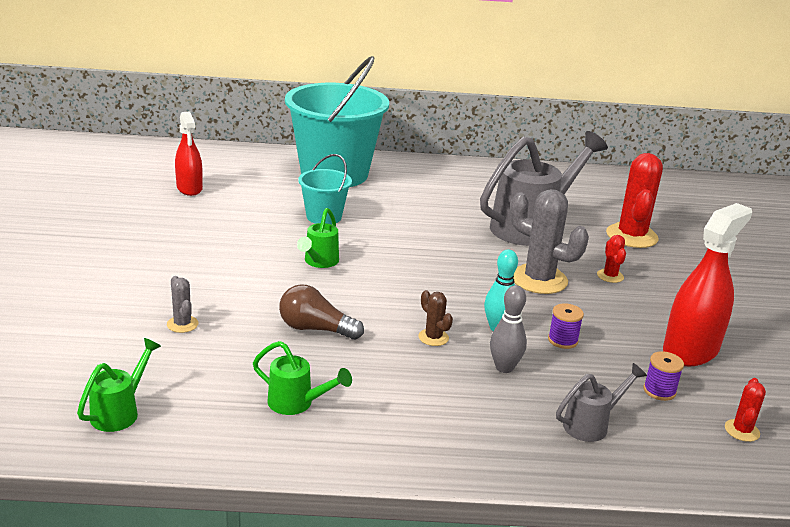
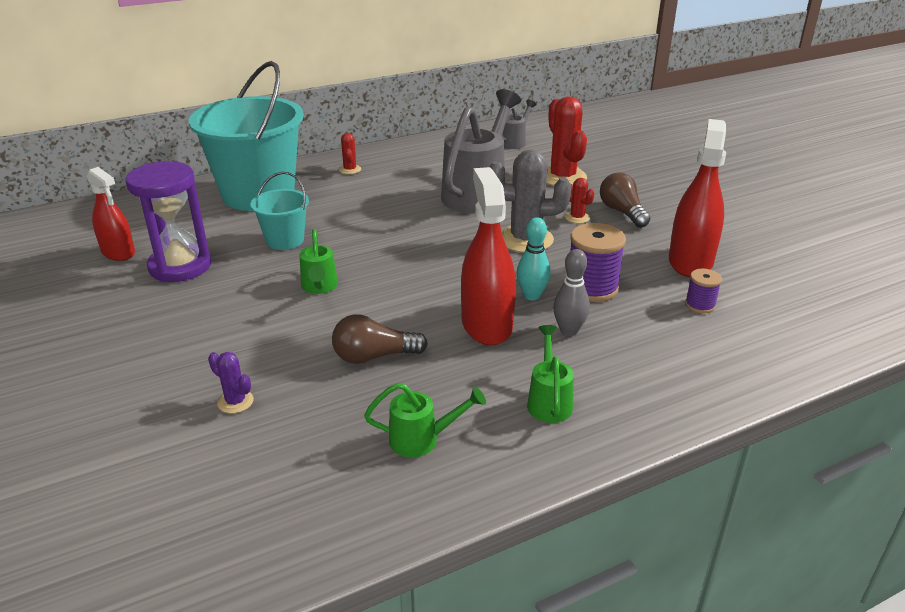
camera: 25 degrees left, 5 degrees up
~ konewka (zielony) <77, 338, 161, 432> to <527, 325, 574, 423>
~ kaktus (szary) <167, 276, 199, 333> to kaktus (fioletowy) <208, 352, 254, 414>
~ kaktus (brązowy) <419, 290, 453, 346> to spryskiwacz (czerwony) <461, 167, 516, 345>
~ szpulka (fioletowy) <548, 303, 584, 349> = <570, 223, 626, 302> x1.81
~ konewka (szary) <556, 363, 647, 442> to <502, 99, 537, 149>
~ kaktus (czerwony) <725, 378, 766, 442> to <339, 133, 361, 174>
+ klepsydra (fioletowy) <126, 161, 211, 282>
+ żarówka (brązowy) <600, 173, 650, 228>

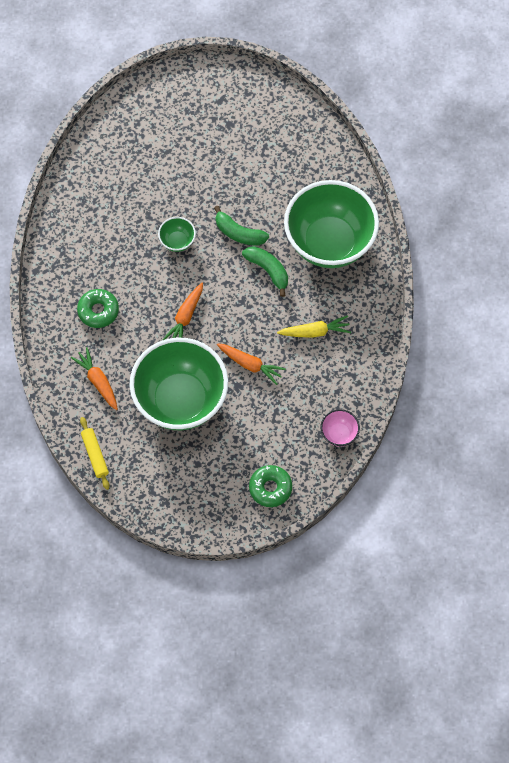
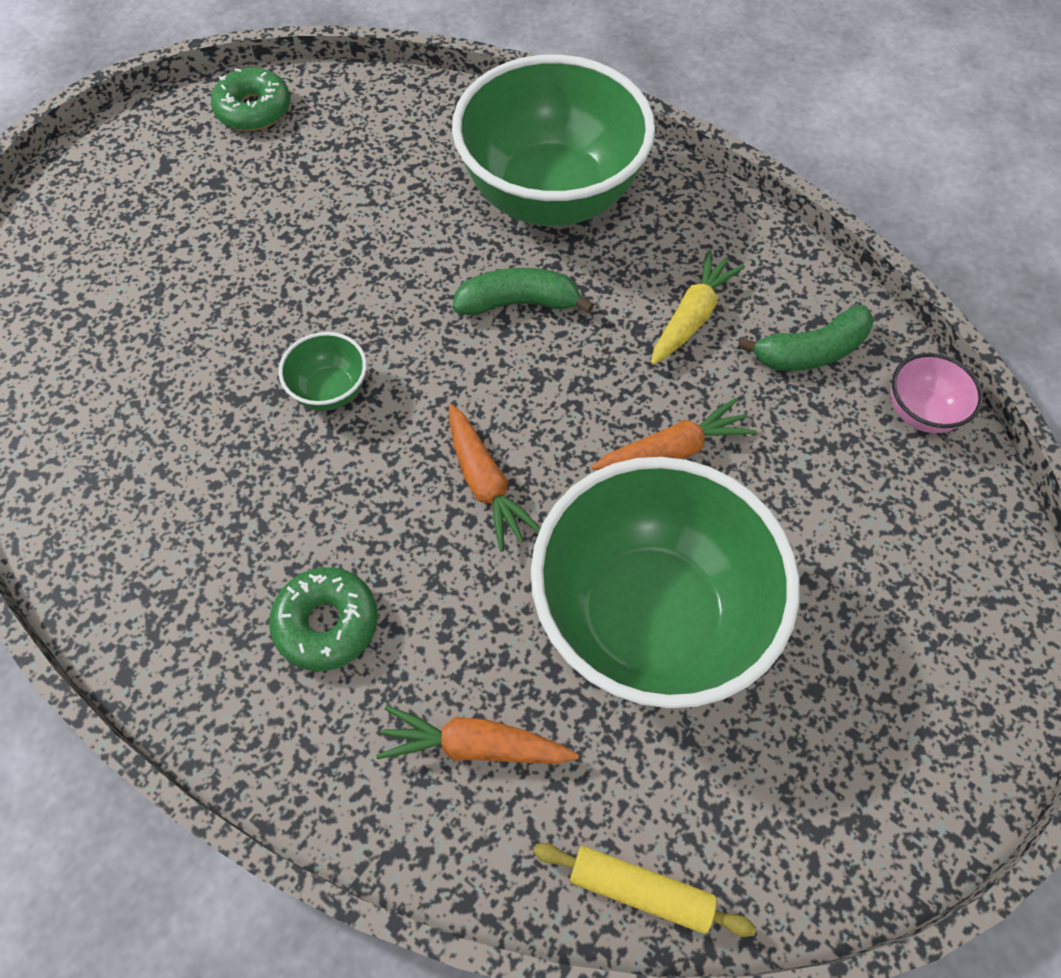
camera: 50 degrees left, 5 degrees down
~ banan (zielony) <214, 206, 269, 246> to <738, 305, 874, 371>
~ donut (zielony) <249, 465, 292, 507> to <211, 68, 290, 131>

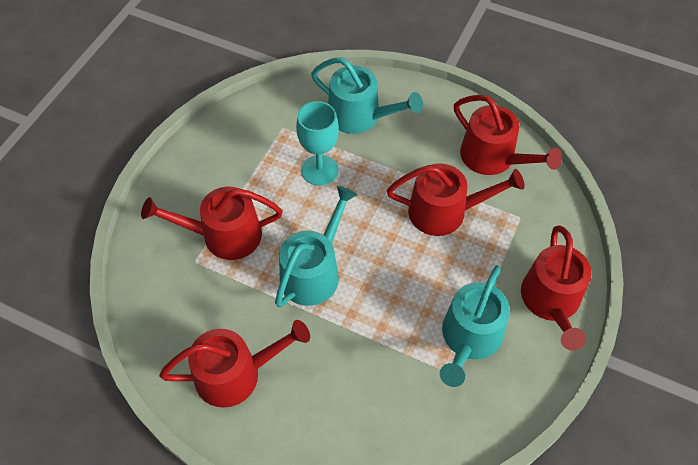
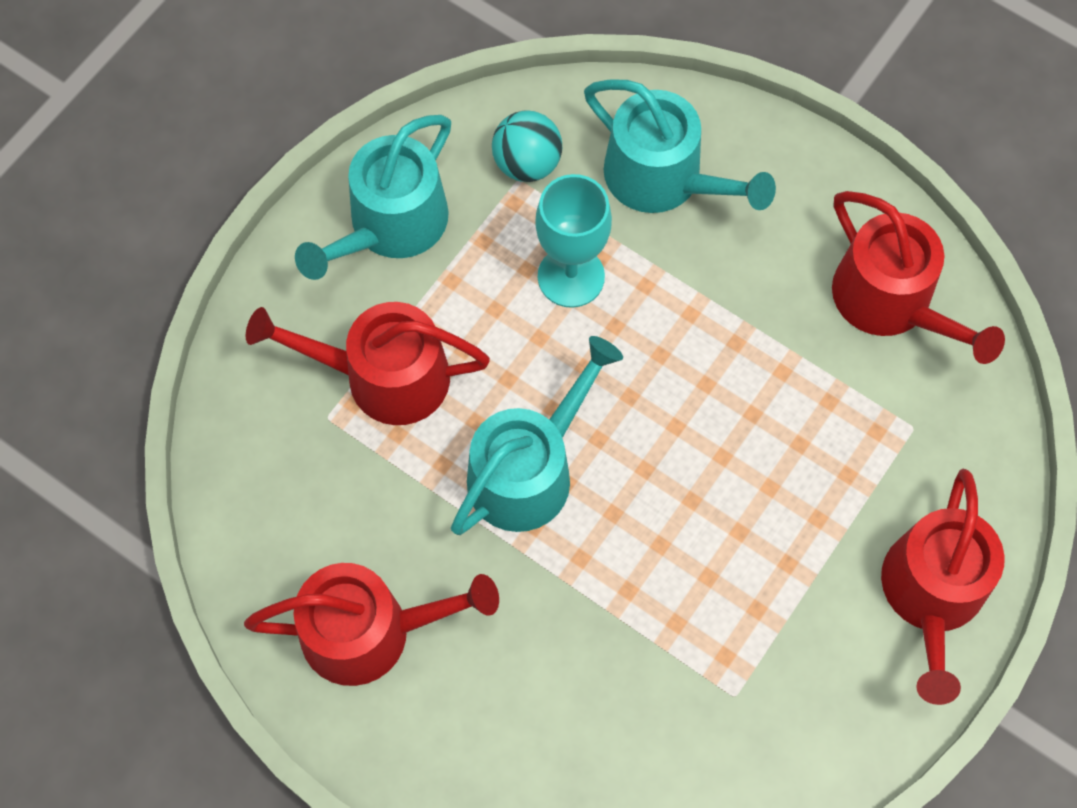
camera: 10 degrees right, 10 degrees up
- konewka (czerwony) <387, 163, 525, 236>
~ konewka (turkusowy) <440, 265, 510, 387> to <295, 115, 451, 280>
+ piłka (turkusowy) <492, 110, 562, 182>

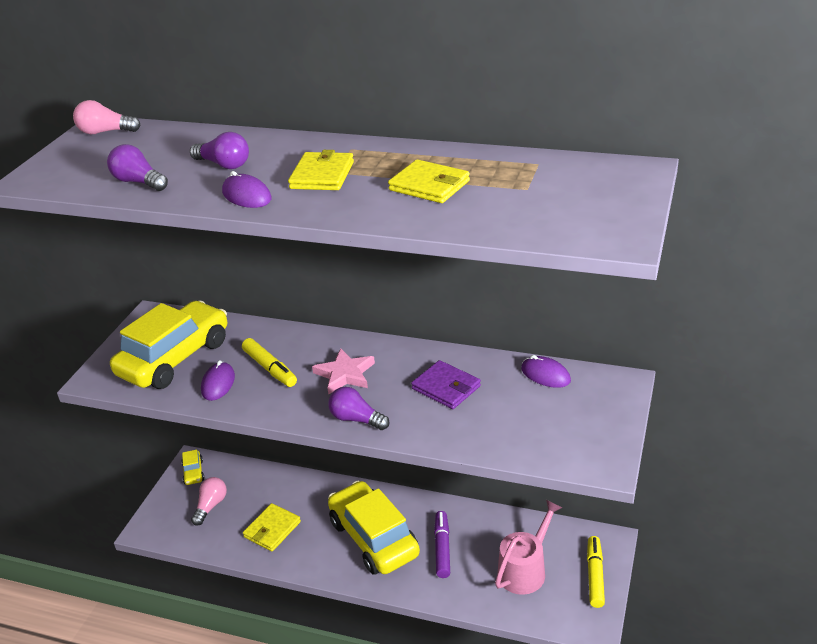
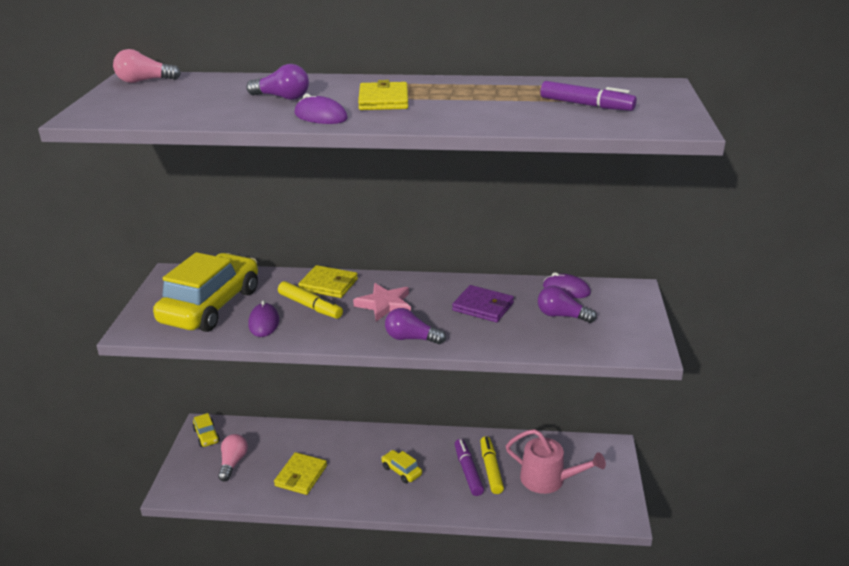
camera: 15 degrees left, 5 degrees down
~ żarówka (fioletowy) <107, 144, 168, 191> to <538, 286, 597, 323>
~ samochód (żółty) <328, 481, 420, 575> = <381, 450, 422, 483> x0.41
~ portfel (żółty) <388, 159, 470, 203> to <298, 265, 358, 298>
~ konewka (różowy) <495, 500, 562, 595> = <506, 429, 606, 494> 90 degrees clockwise
~ flamaster (żółty) <587, 536, 605, 608> to <480, 436, 504, 494>
+ flamaster (fioletowy) <540, 81, 637, 111>

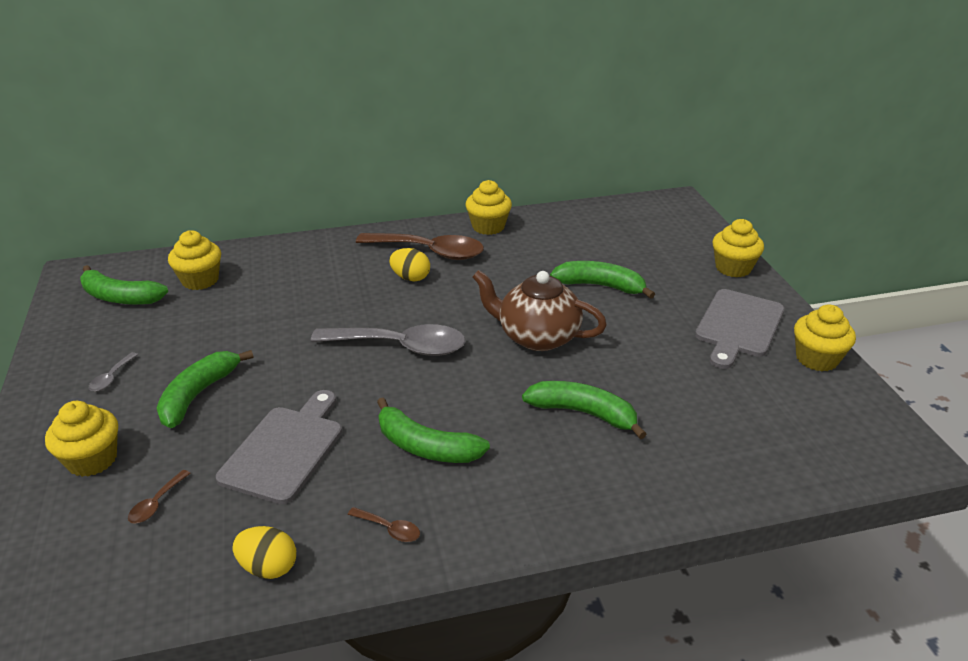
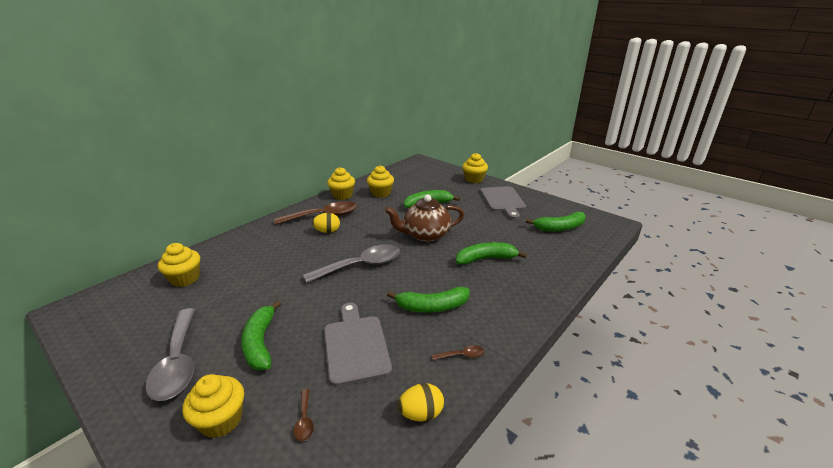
camera: 35 degrees left, 5 degrees down
~ banan (zielony) <80, 265, 168, 305> to <526, 212, 586, 231>
~ łyżka (szary) <89, 352, 138, 391> = <145, 308, 195, 401> x2.46
~ muffinka (żółty) <794, 304, 856, 372> to <367, 165, 394, 198>

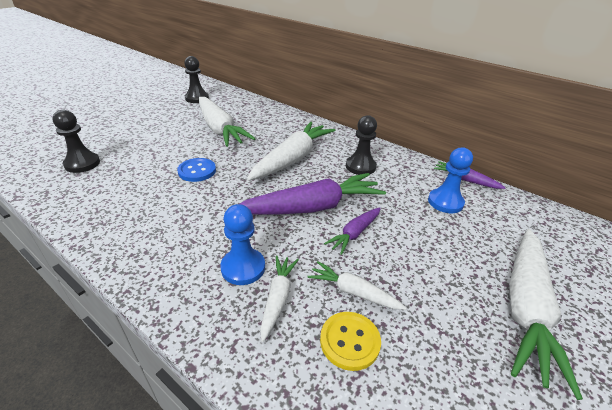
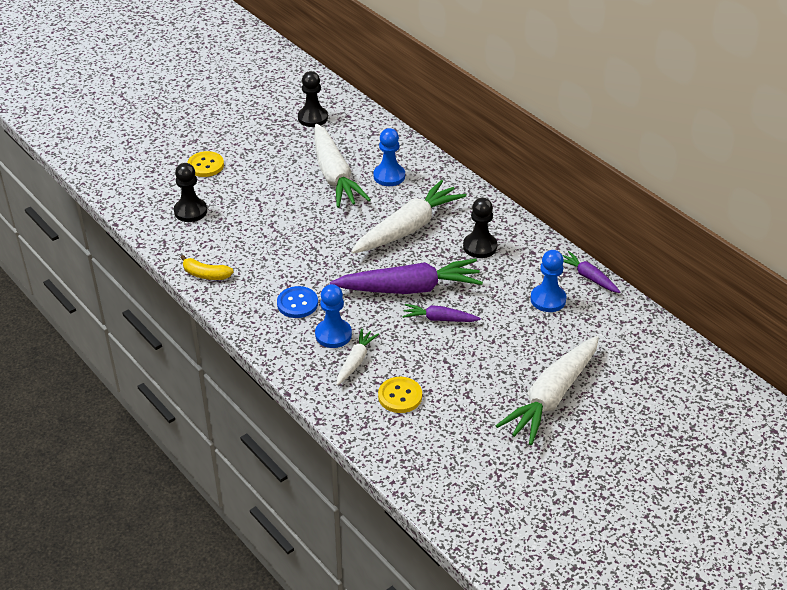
camera: 15 degrees right, 5 degrees up
~ guzik (niebieski) <177, 158, 216, 182> to <277, 286, 318, 318>
- marchewka (biały) <307, 261, 407, 310>
~ marchewka (fioletowy) <324, 207, 381, 255> = <402, 304, 481, 322> 45 degrees clockwise
+ banan (żółty) <181, 255, 234, 280>
+ guzik (żółty) <187, 151, 224, 177>
+ pionek (niebieski) <373, 128, 405, 186>

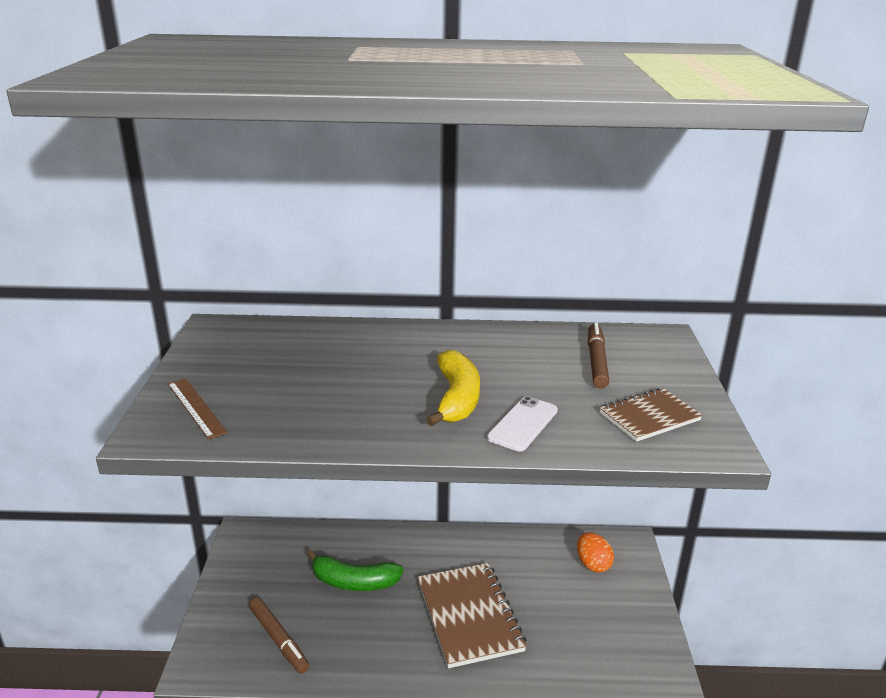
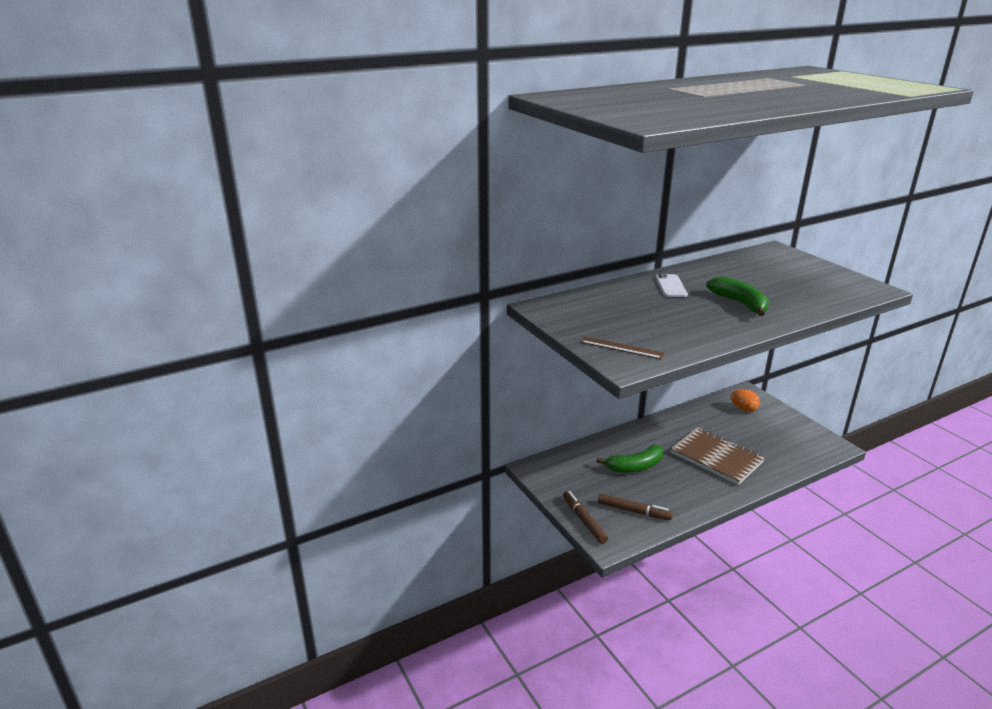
camera: 30 degrees left, 0 degrees up
~ banan (żółty) <426, 350, 480, 427> to banan (zielony) <706, 276, 769, 316>
~ telefon (biały) <487, 396, 558, 451> to <655, 274, 688, 297>
~ flamaster (brązowy) <588, 322, 609, 389> to <563, 491, 608, 544>
- zeszyt (brązowy) <600, 388, 703, 442>

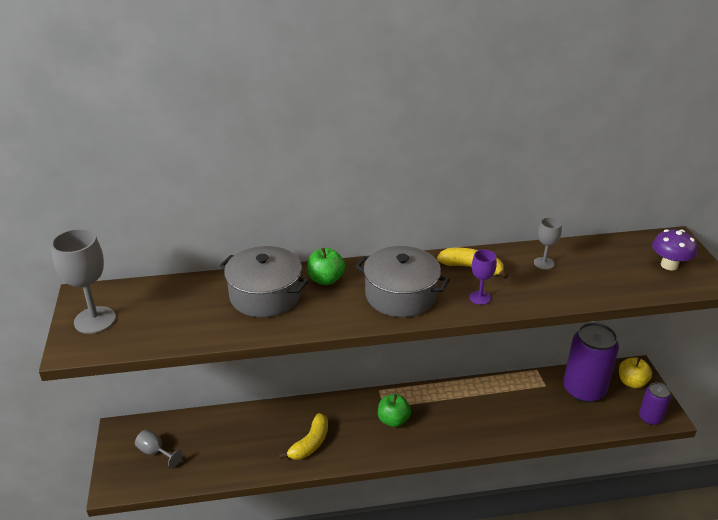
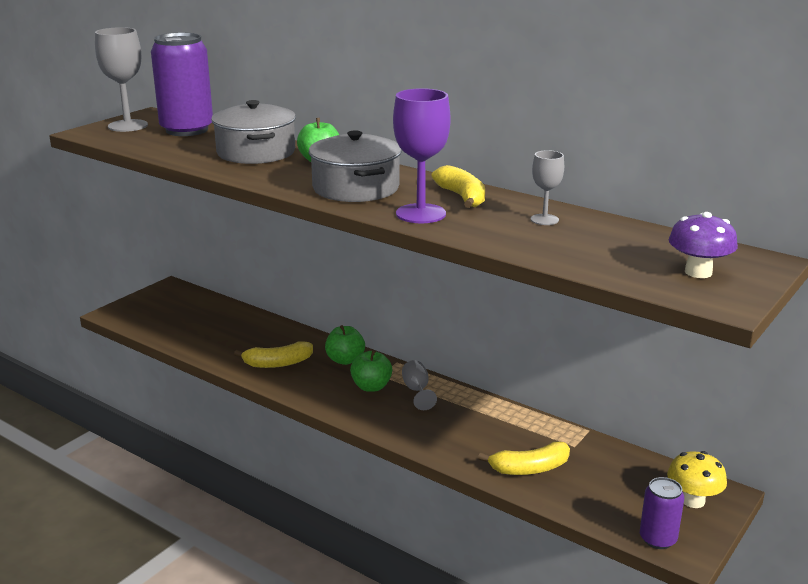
camera: 45 degrees right, 10 degrees down
~ kielich (szary) <135, 430, 183, 468> to <402, 360, 437, 410>
~ kielich (fioletowy) <469, 250, 497, 305> = <393, 88, 451, 223> x1.80
~ puszka (fioletowy) <563, 323, 619, 403> to <151, 33, 213, 136>
~ jabłko (żółty) <619, 357, 652, 388> to grzyb (żółty) <667, 451, 727, 508>
+ jabłko (zielony) <325, 325, 365, 365>
+ banan (żółty) <478, 441, 570, 475>

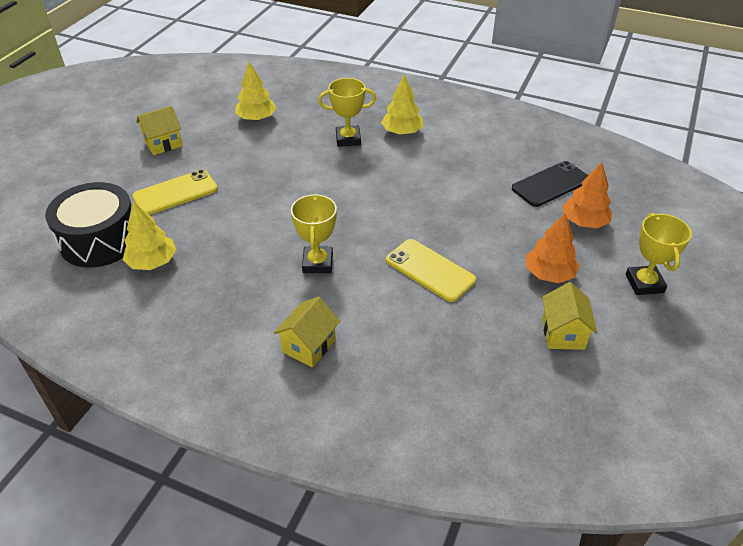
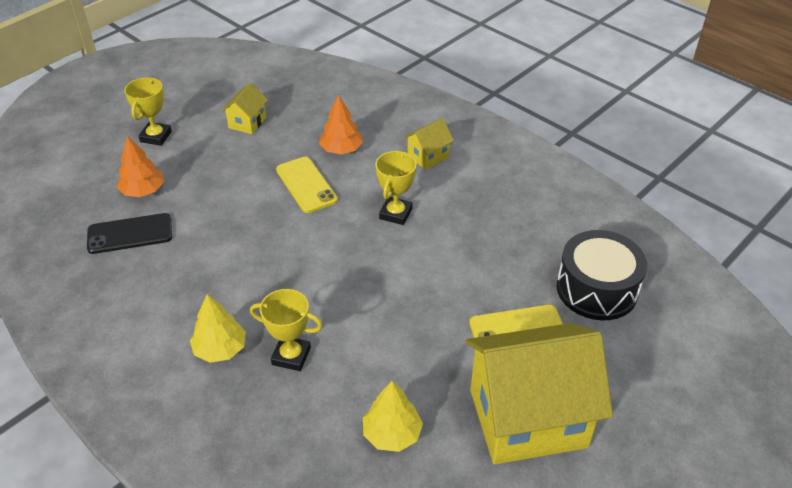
camera: 160 degrees left, 0 degrees up
- drzewko (żółty) <123, 201, 176, 270>
~ domek (żółty) <136, 106, 183, 155> = <466, 323, 613, 465> x2.33
~ drzewko (pomarańczowy) <526, 213, 579, 283> to <319, 95, 363, 154>

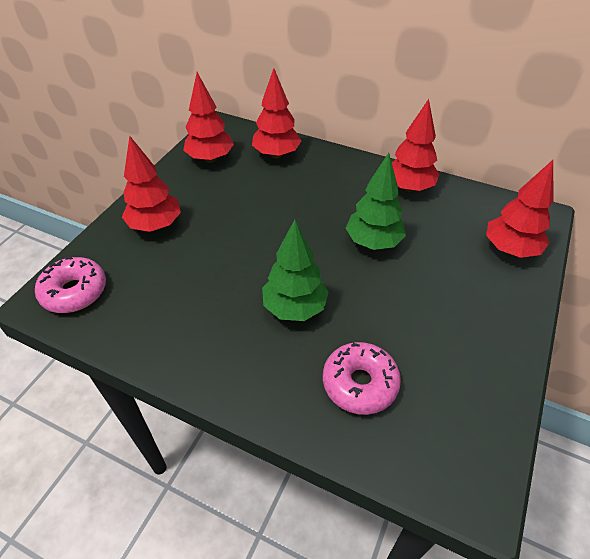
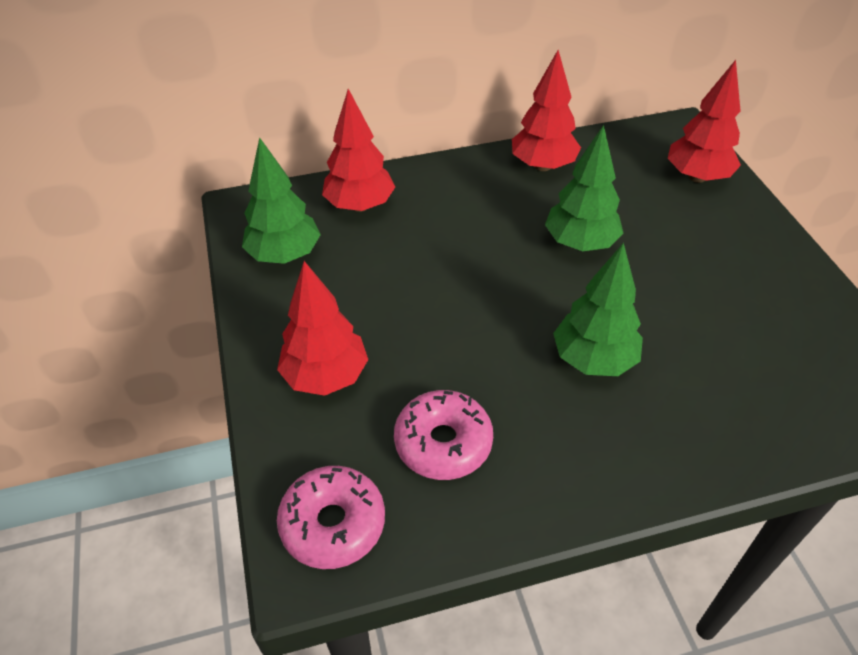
camera: 40 degrees left, 0 degrees up
~ drzewko (czerwony) <183, 72, 234, 163> to drzewko (zielony) <242, 137, 321, 264>
~ donut (różowy) <323, 342, 401, 415> to <394, 390, 493, 480>

